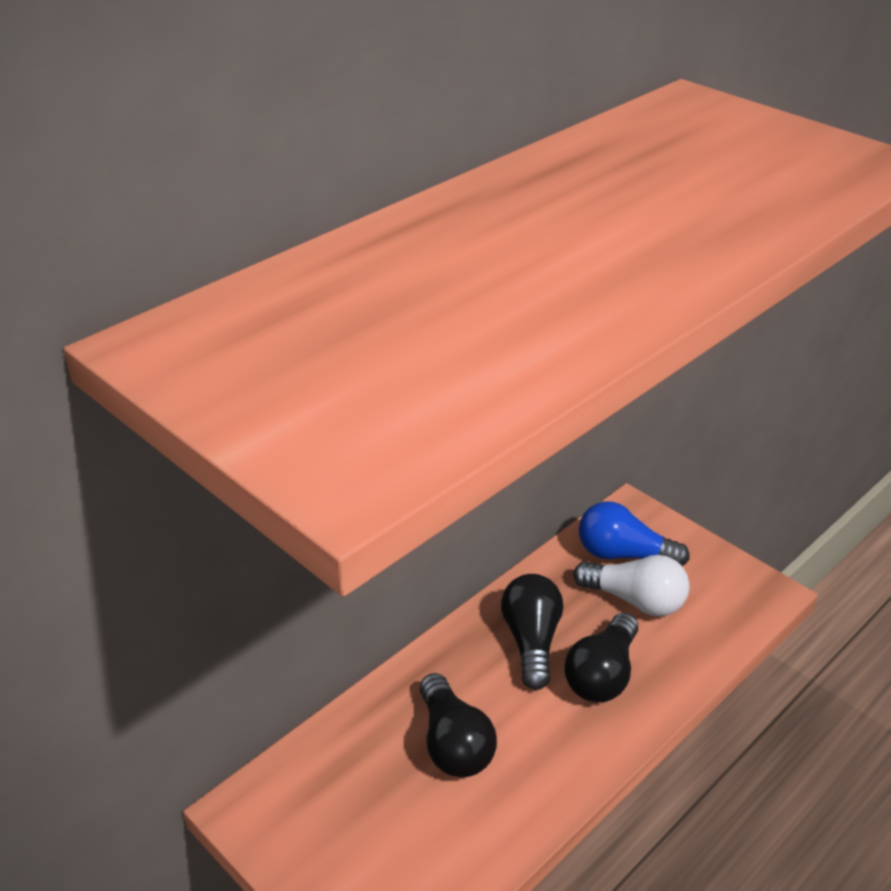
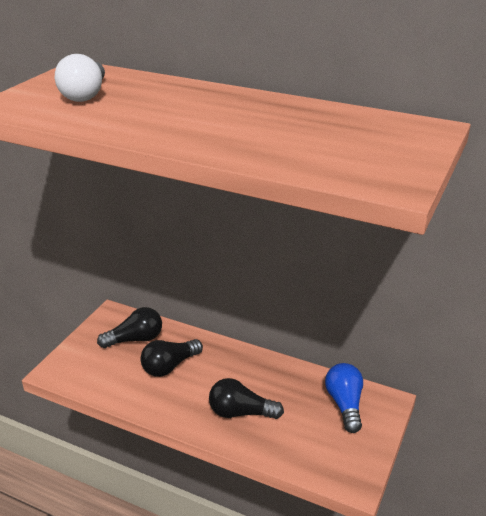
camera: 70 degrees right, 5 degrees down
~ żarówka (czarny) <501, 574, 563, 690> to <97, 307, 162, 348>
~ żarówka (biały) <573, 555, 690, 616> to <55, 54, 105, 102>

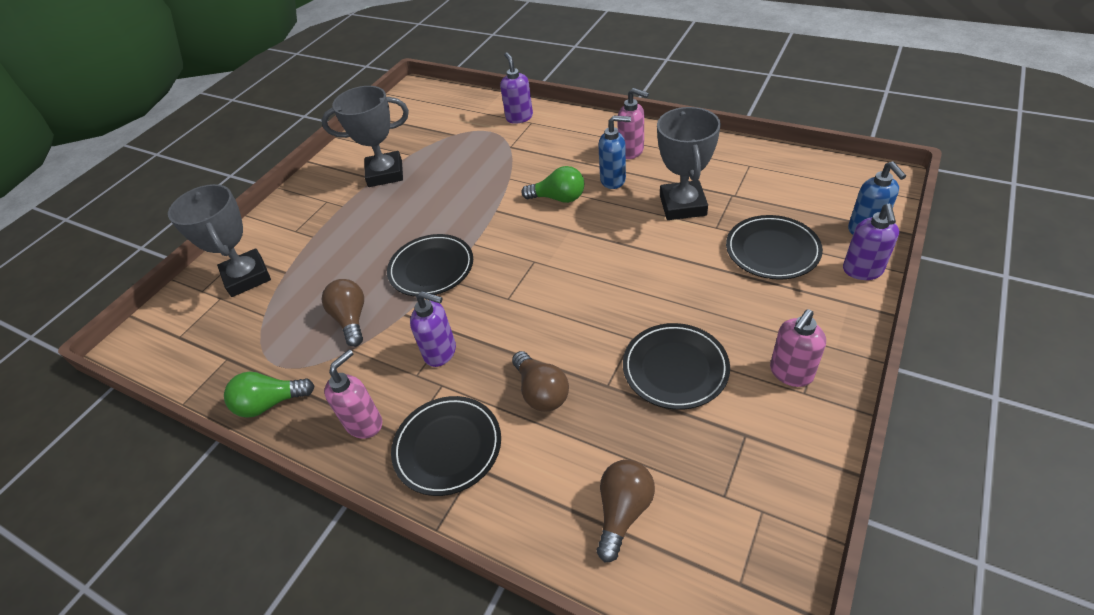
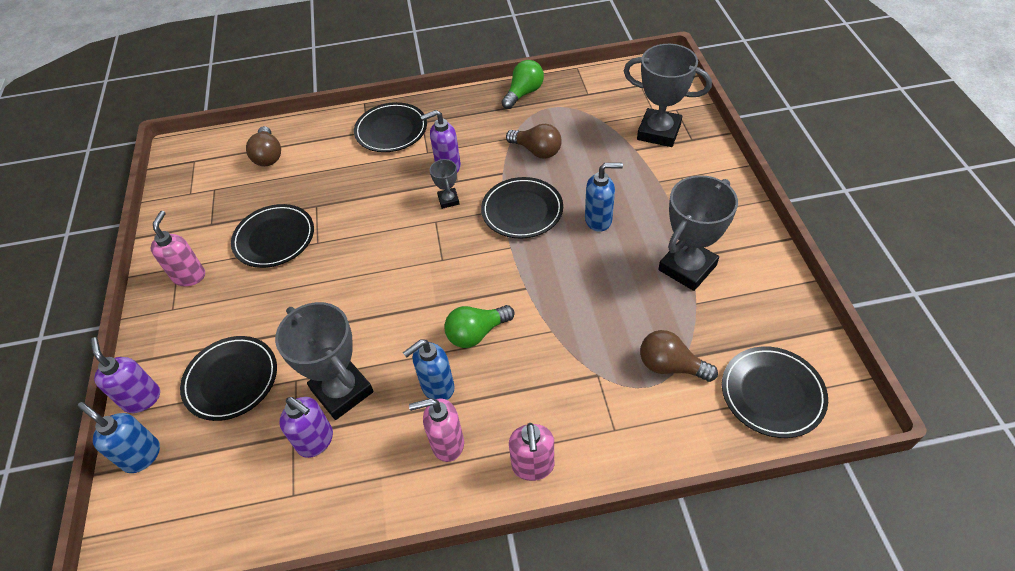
camera: 140 degrees right, 5 degrees up
~ dozownik mydła (różowy) <324, 349, 382, 439> to <509, 423, 554, 481>
~ dozownik mydła (fioletowy) <500, 52, 533, 124> to <279, 397, 333, 458>
~ żarówka (brązowy) <512, 351, 569, 412> to <640, 330, 718, 382>
+ puchar (szary) <430, 159, 459, 209>
+ dozownik mydła (niebieski) <585, 163, 623, 232>
+ talerz (czarny) <722, 346, 828, 438>

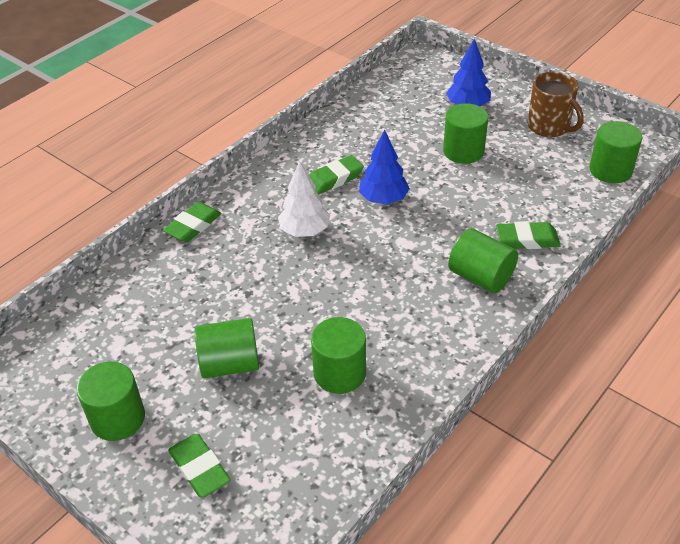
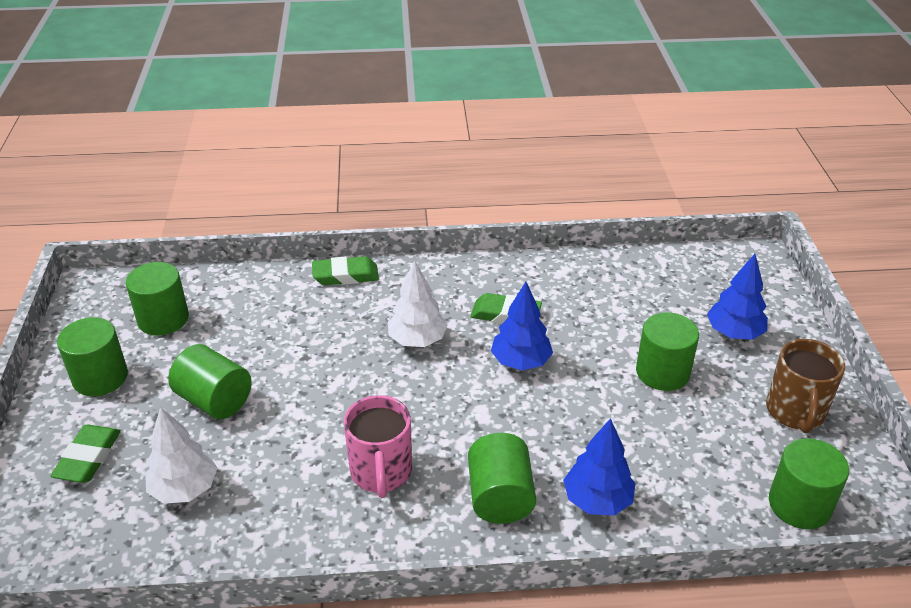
camera: 45 degrees right, 5 degrees down
~ walec (zielony) <311, 317, 366, 394> to <126, 262, 189, 336>
~ gumka do mazania (zielony) <496, 221, 561, 249> to drzewko (niebieski) <563, 418, 635, 515>
+ drzewko (biały) <145, 407, 217, 504>
+ kubek (różowy) <344, 395, 412, 498>

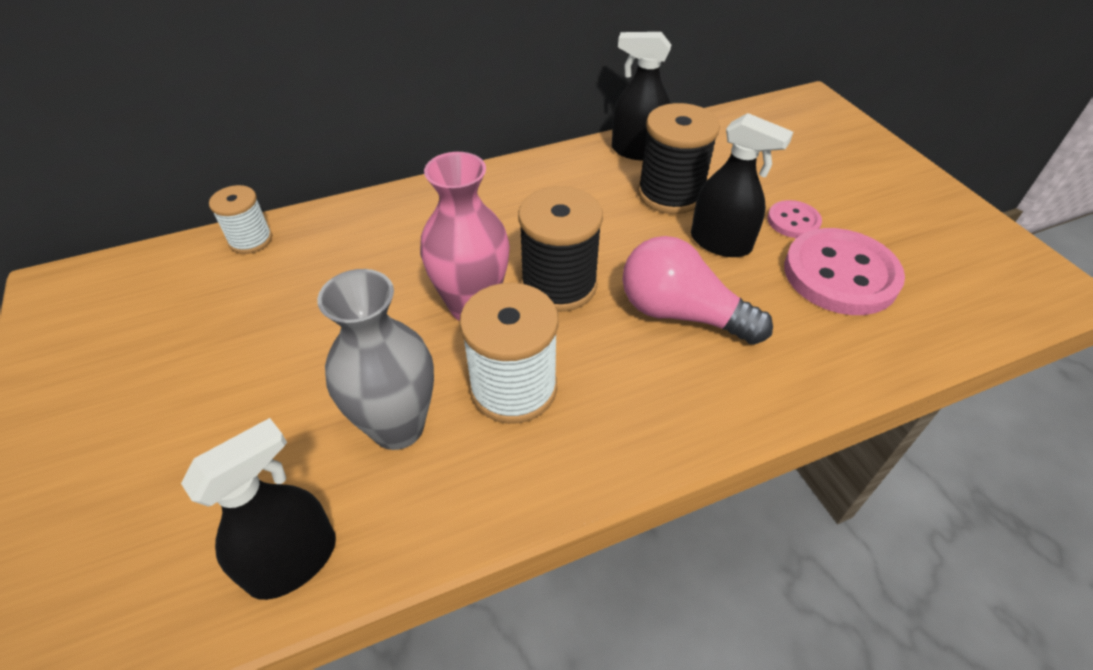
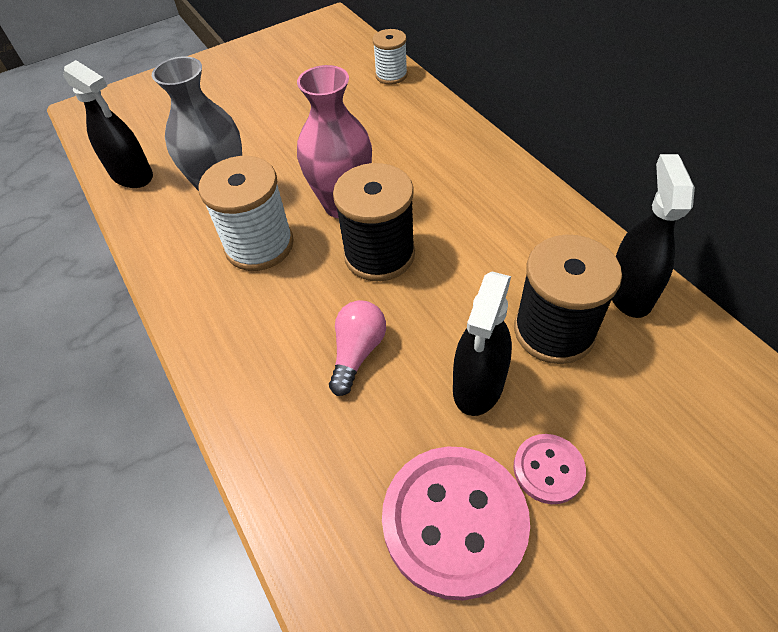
camera: 85 degrees right, 5 degrees up
~ żarówka (różowy) <622, 236, 773, 345> = <329, 300, 386, 396> x0.62

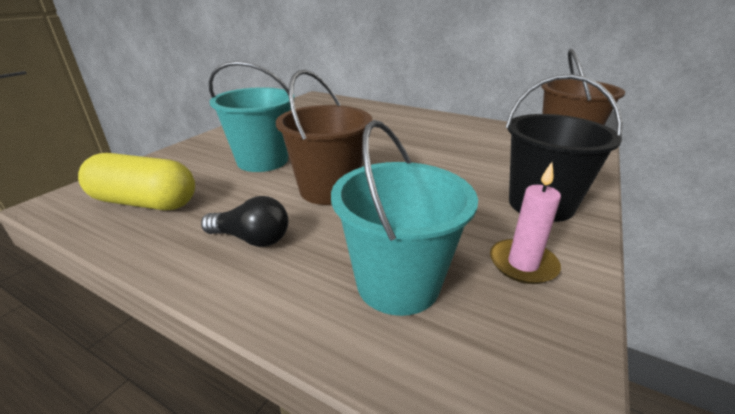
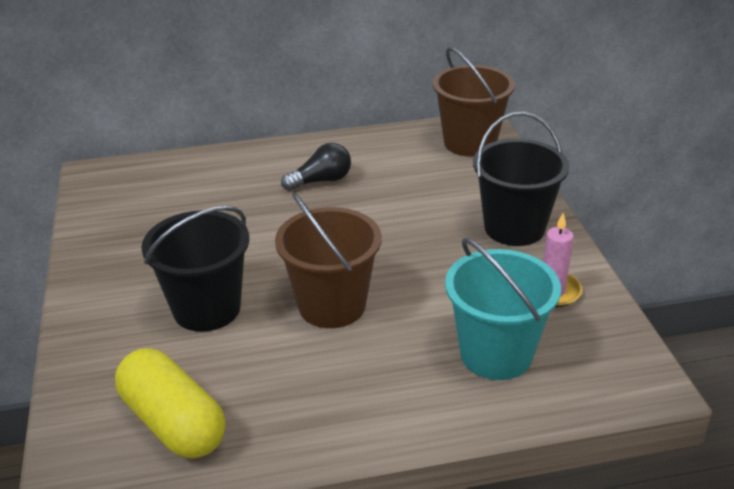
camera: 40 degrees left, 5 degrees up
~ kapsułka (żółty) <78, 153, 195, 210> = <115, 348, 226, 459> 75 degrees clockwise
~ żarówka (czarny) <201, 196, 288, 247> to <281, 143, 351, 191>
~ wiadro (turkusowy) <209, 61, 295, 172> to wiadro (czarny) <141, 206, 249, 332>

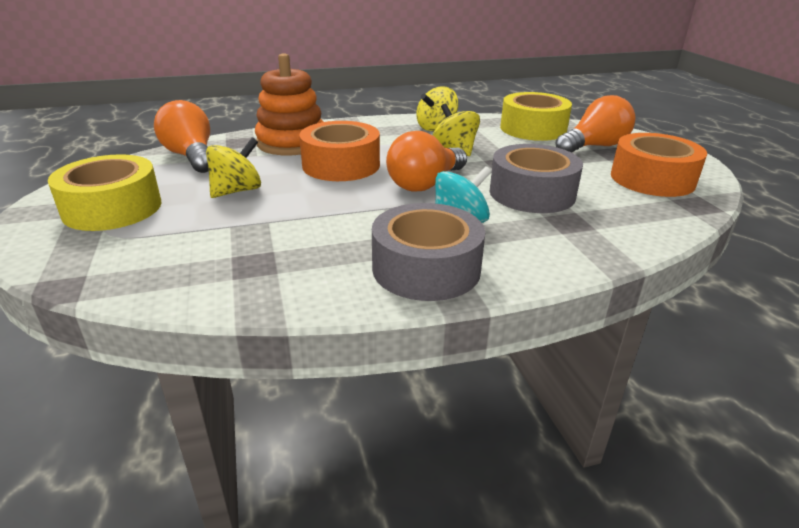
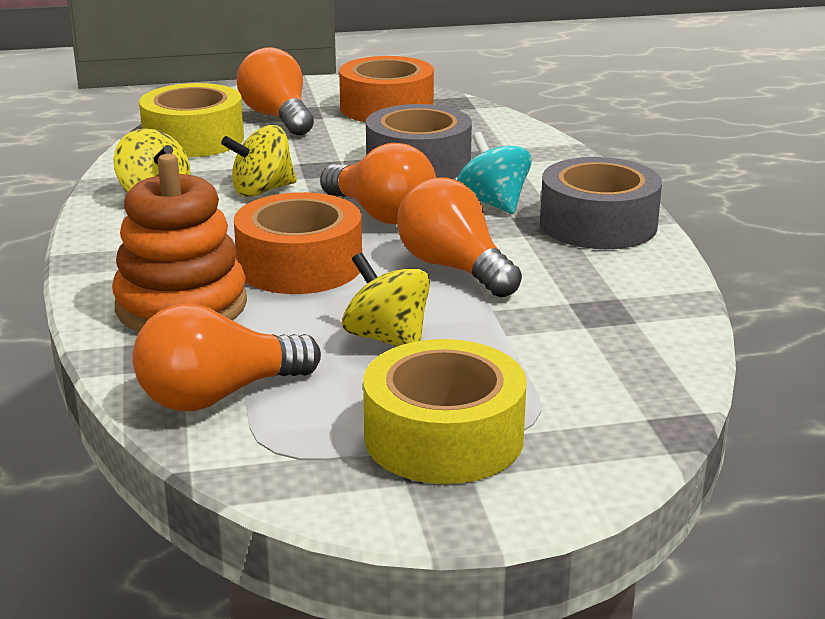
camera: 85 degrees left, 5 degrees down
+ żarówka (pomarańczowy) <397, 177, 522, 297>

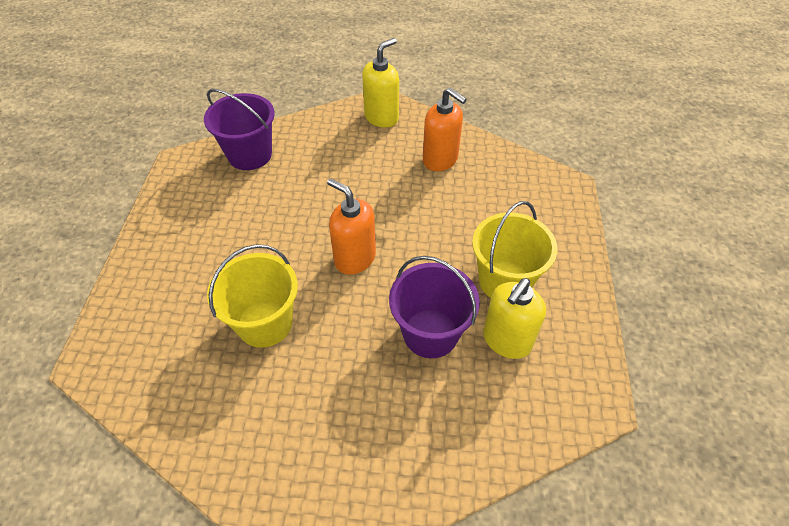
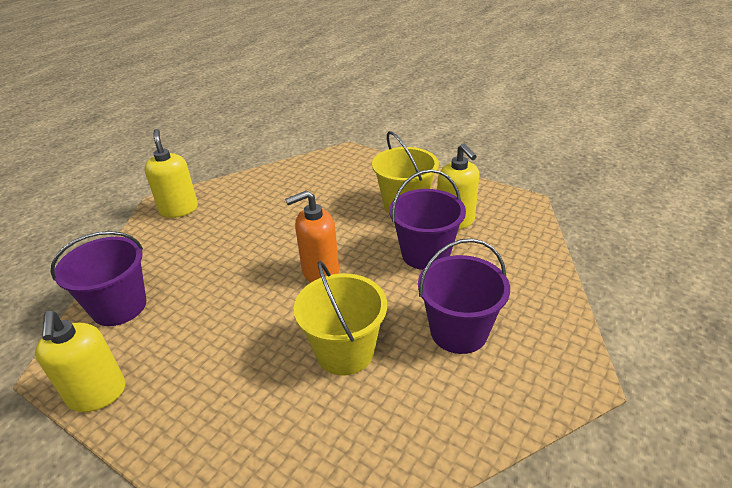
camera: 60 degrees left, 15 degrees down
- dozownik mydła (pomarańczowy) <423, 88, 467, 171>
+ dozownik mydła (żółty) <35, 311, 126, 412>
+ wiadro (fioletowy) <418, 238, 510, 354>

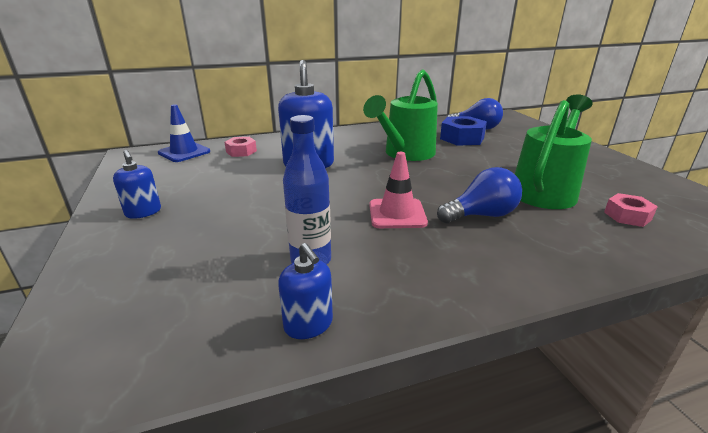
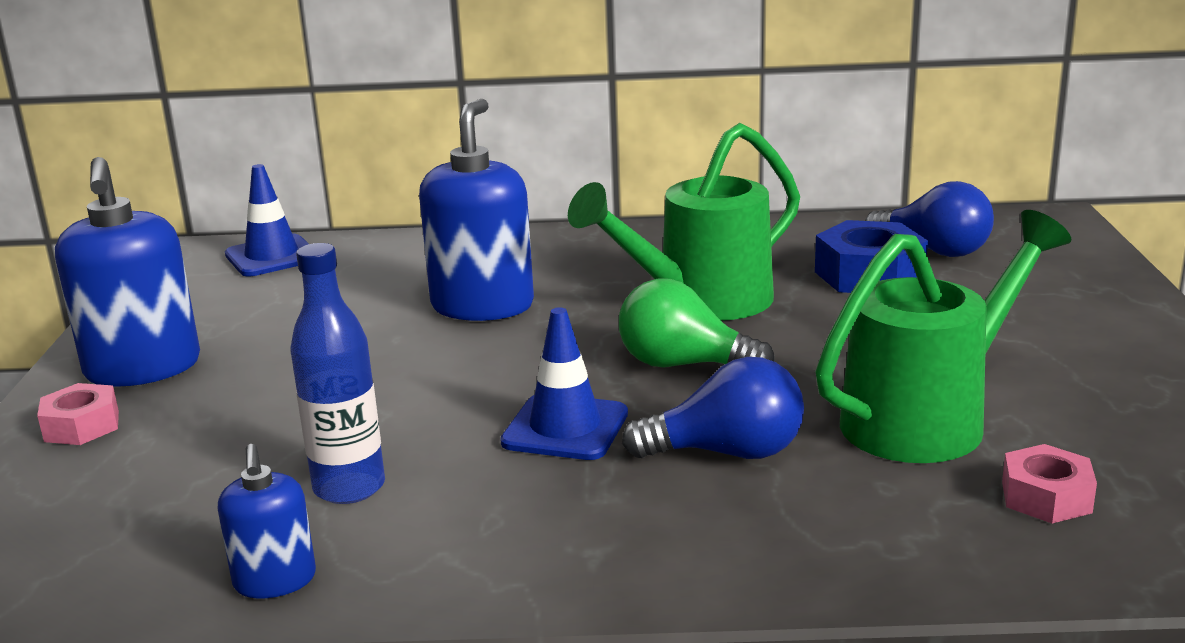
camera: 20 degrees right, 5 degrees down
~ dozownik mydła (niebieski) <113, 150, 161, 219> = <55, 157, 200, 387> x1.87
~ nakrętka (różowy) <225, 137, 257, 157> to <37, 383, 119, 445>
~ pachołek (różowy) <369, 152, 428, 228> to pachołek (niebieski) <500, 307, 628, 460>
+ żarówka (zielony) <619, 278, 775, 368>

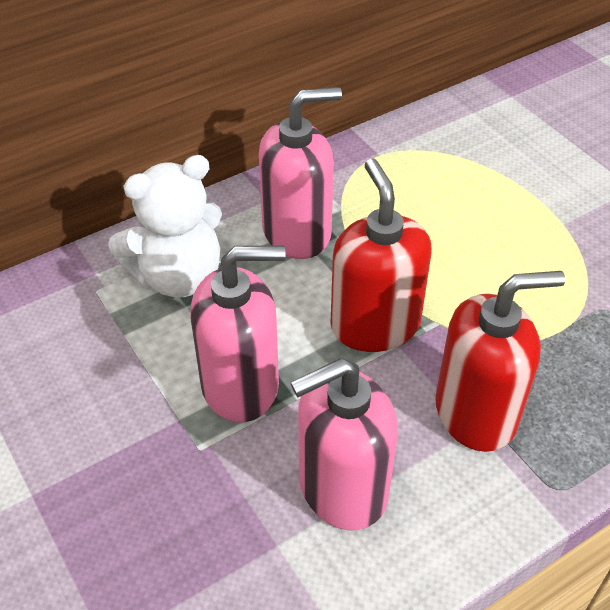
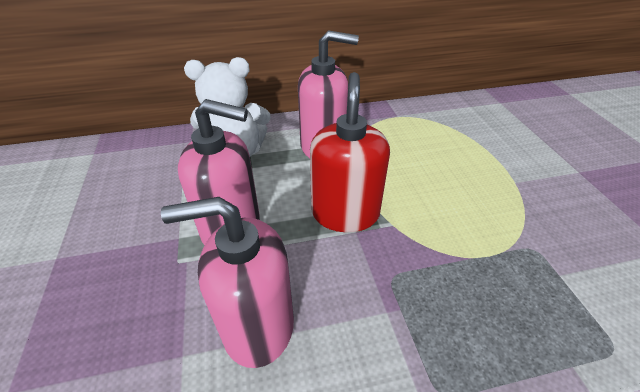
camera: 20 degrees right, 5 degrees down
- dozownik mydła (czerwony) <435, 271, 565, 452>

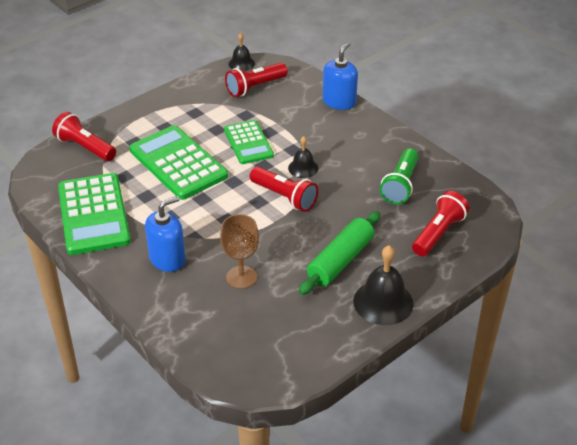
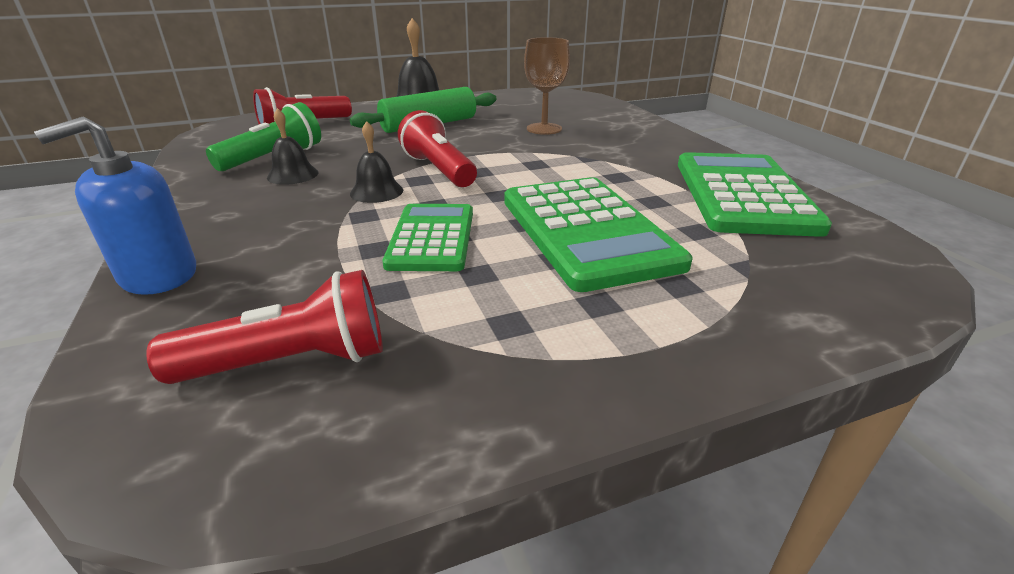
camera: 160 degrees left, 10 degrees down
- latarka (czerwony) <52, 112, 116, 161>
- dozownik mydła (niebieski) <145, 196, 186, 272>
~ dzwonek (czarny) <229, 33, 255, 71> to <267, 108, 318, 185>

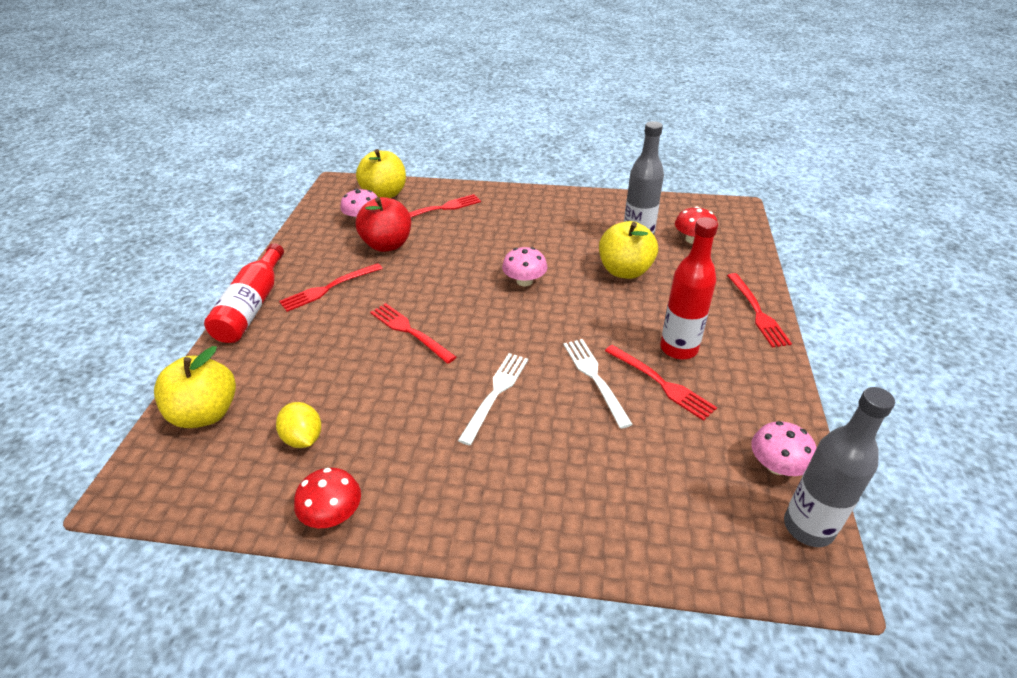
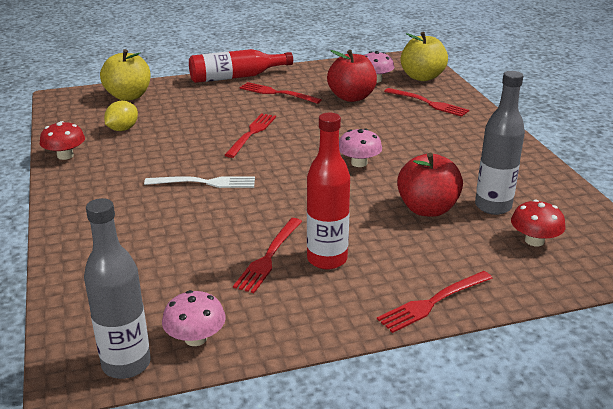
camera: 65 degrees right, 10 degrees down
- widelec (biały) <564, 339, 633, 429>
~ jabłko (żółty) <599, 221, 658, 279> to jabłko (czerwony) <397, 153, 463, 217>

